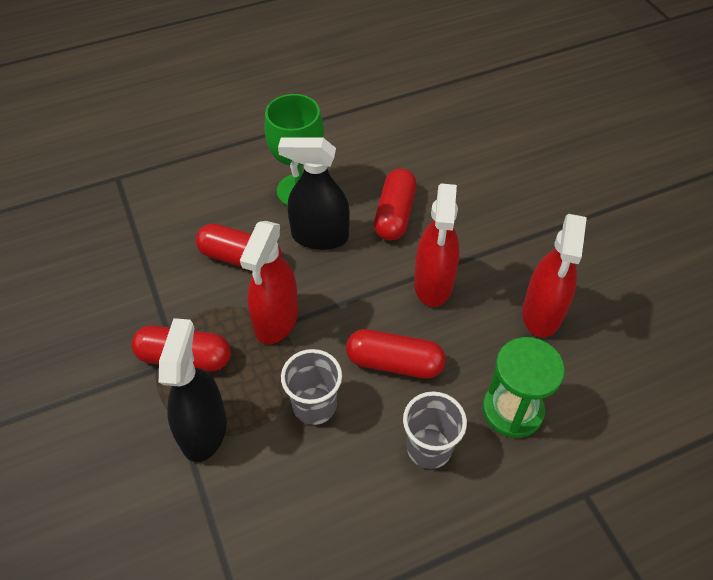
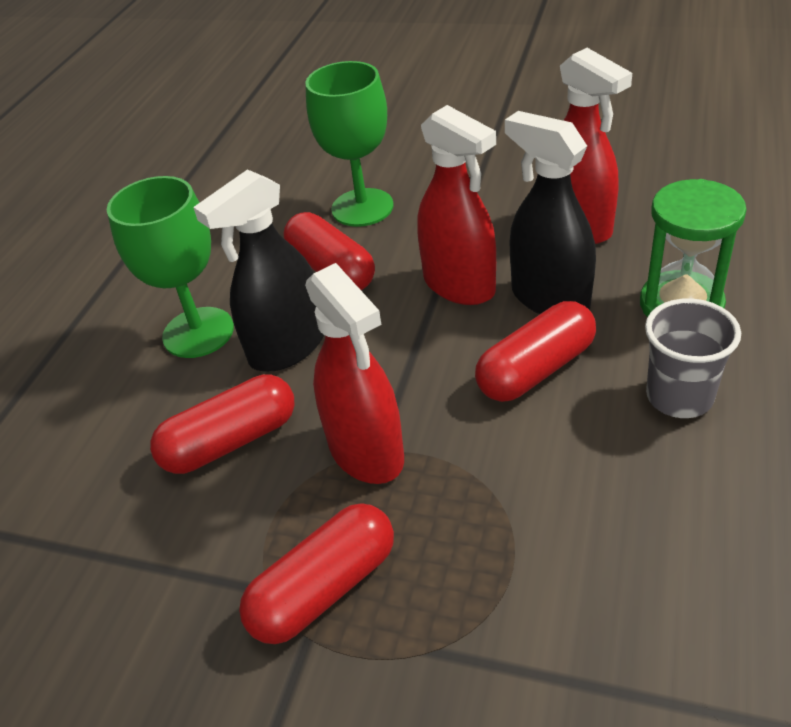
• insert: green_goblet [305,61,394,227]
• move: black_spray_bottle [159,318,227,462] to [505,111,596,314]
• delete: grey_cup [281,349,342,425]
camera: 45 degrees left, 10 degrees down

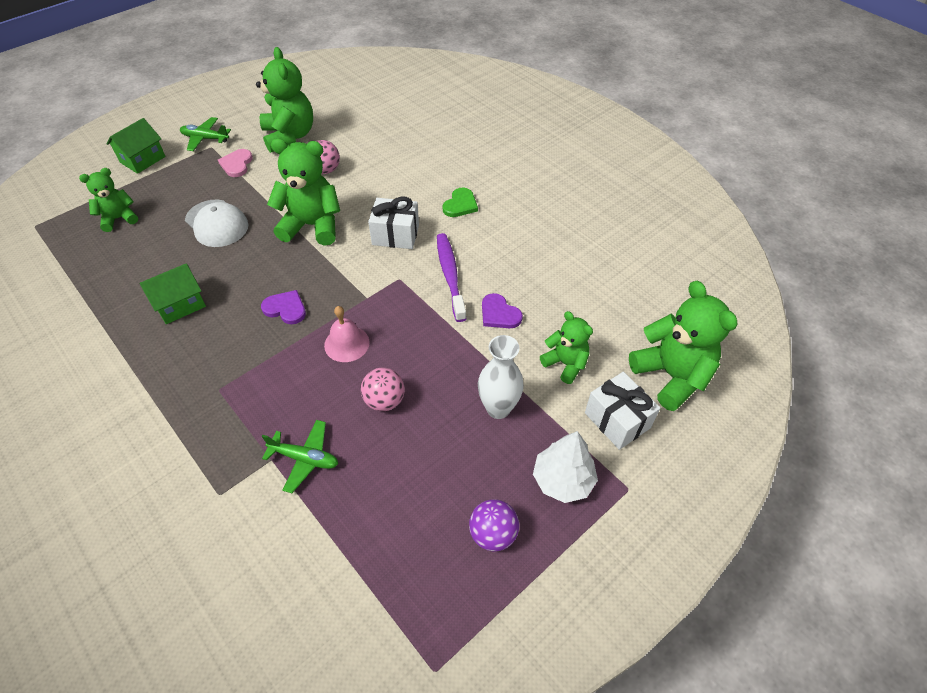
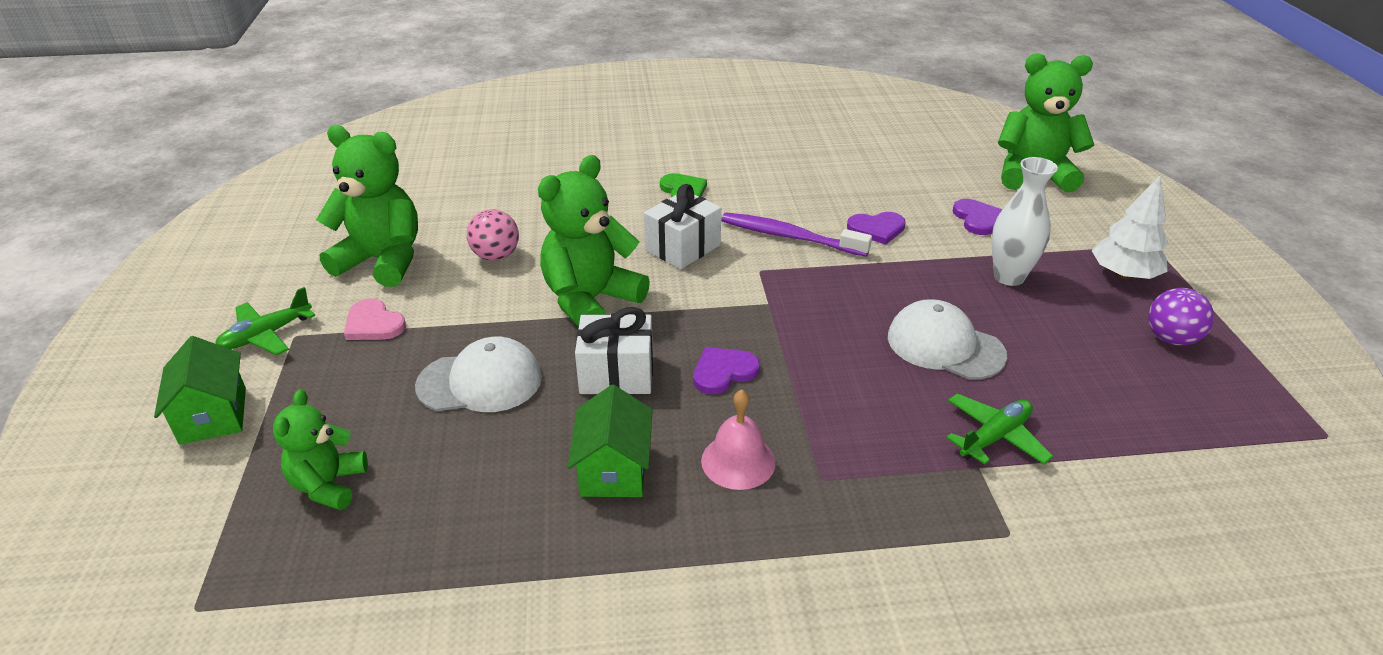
• move: white_gift [585,372,660,450] to [575,307,653,394]
• move: pink_bell [324,306,370,362] to [701,389,776,490]
• replace: pink_ball [361,368,405,411] to white_cap [888,299,1007,380]
• replace: green_teddy_bear [540,311,593,384] to purple_heart [953,199,1003,235]
camera: 55 degrees left, 15 degrees down

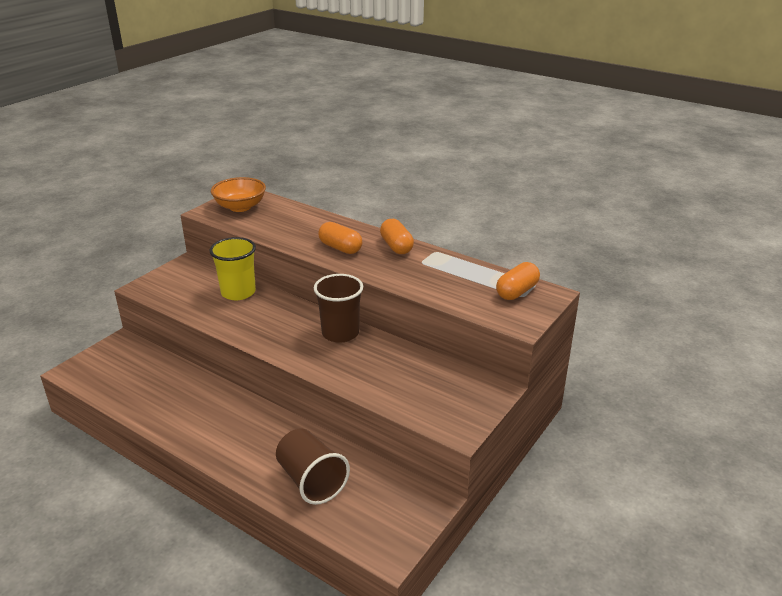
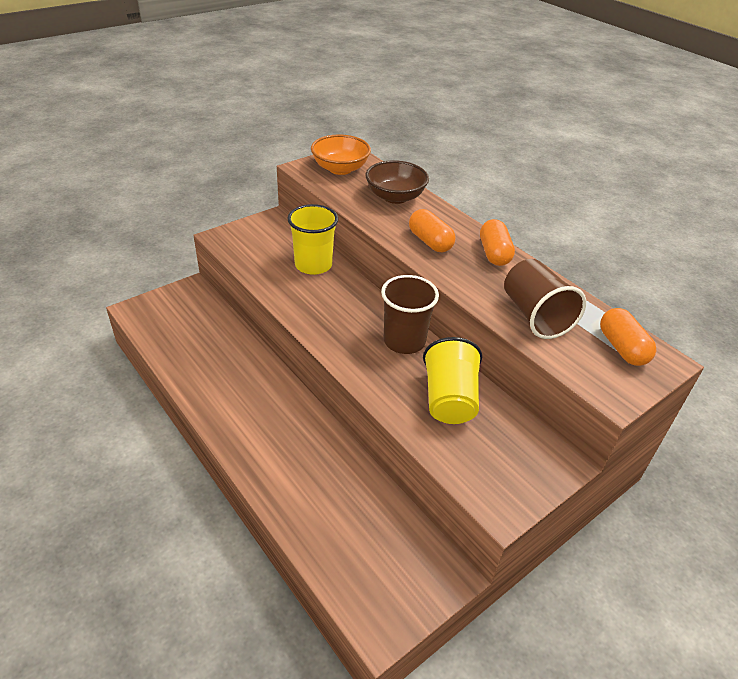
• insert: brown_bowl [365,160,429,204]
• insert: yellow_cup [423,337,482,424]
• move: brown_cup [276,429,350,505] to [504,259,586,339]
• rotate: orange_capsule [496,262,540,300] = [600,308,657,366] 75 degrees counterclockwise
camera: 15 degrees right, 10 degrees up

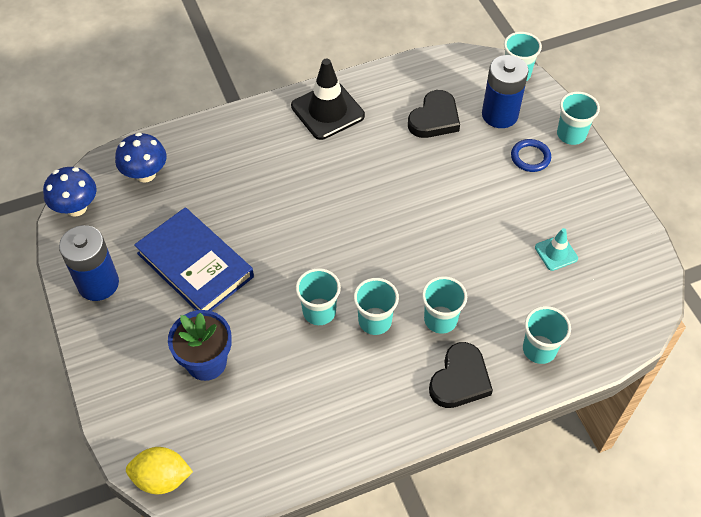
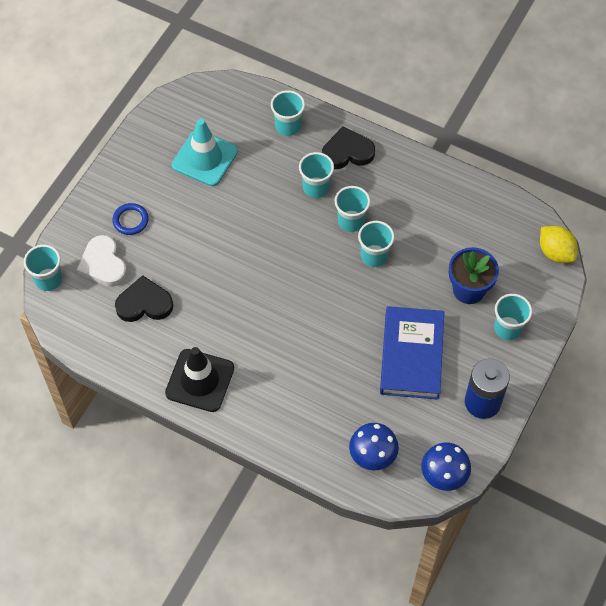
• replace: blue_battery [482,55,529,128] to white_heart [77,235,127,287]
• resize: turquoise_traffic_cone [535,228,578,271] = [172,119,238,186] x1.90
• move: turquoise_cup [557,92,600,145] to [494,294,532,340]
camera: 130 degrees left, 5 degrees up

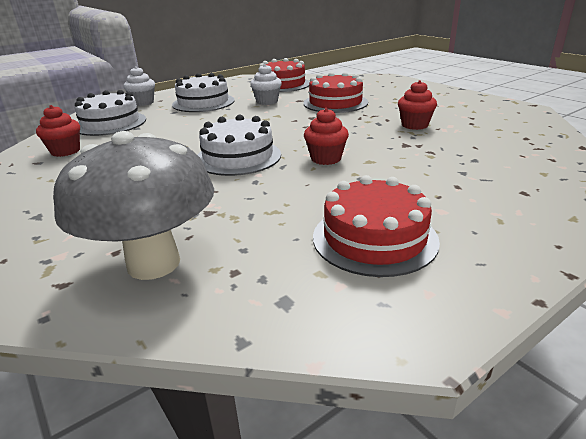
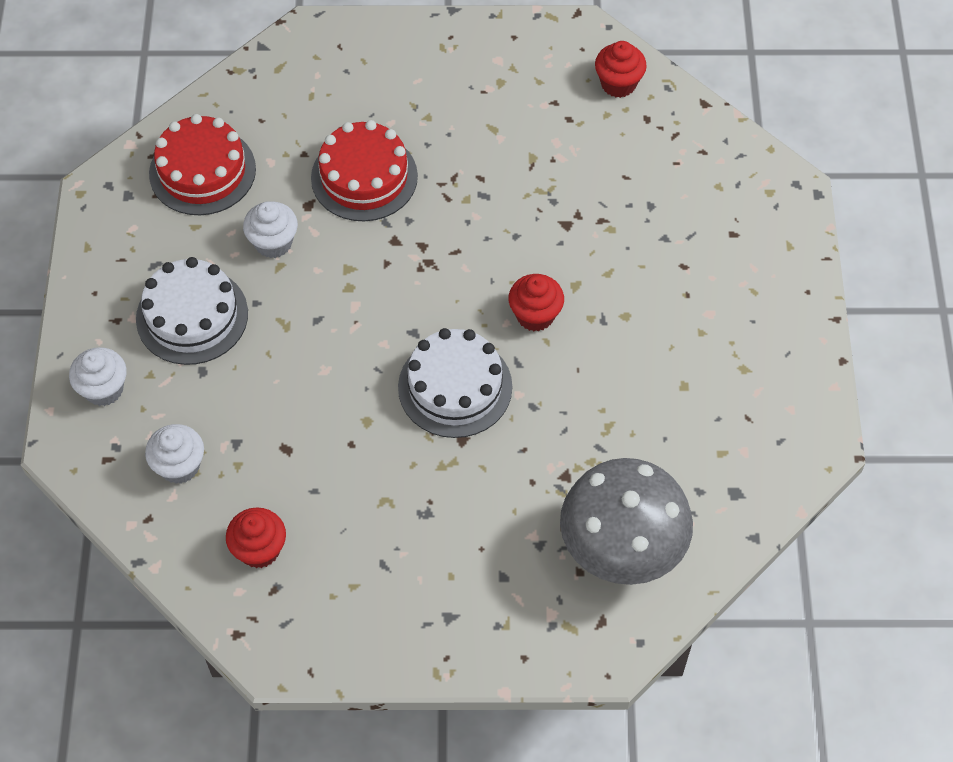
• replace: white_cake [75,90,146,136] to white_cupcake [145,424,204,484]
• move: red_cupcake [398,80,437,130] to [595,41,647,98]
• delete: red_cake [313,175,440,277]
camera: 55 degrees left, 30 degrees up

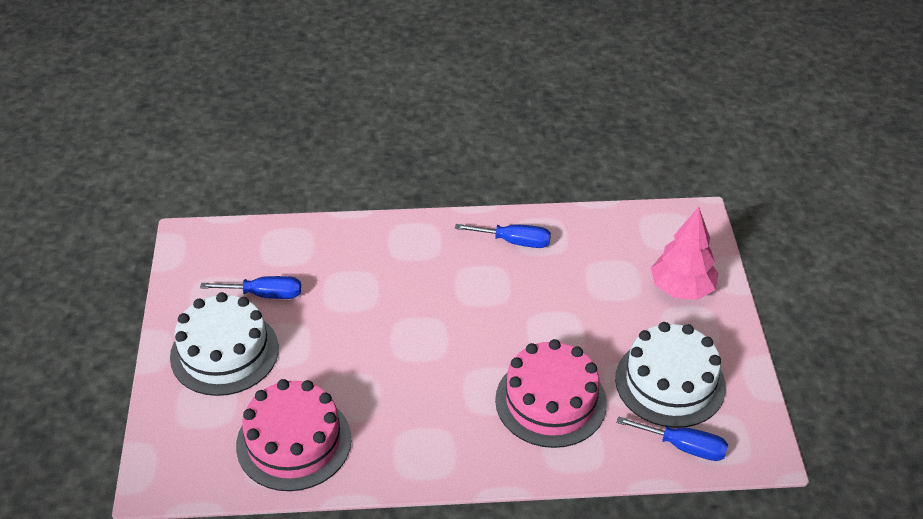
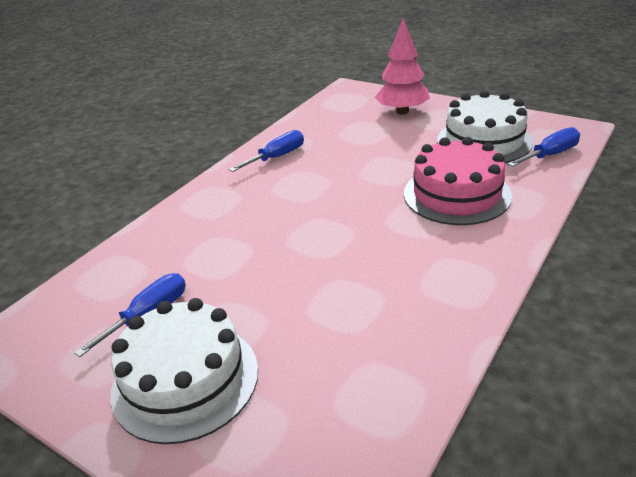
• delete: pink_cake [236,379,351,491]
camera: 50 degrees left, 10 degrees down

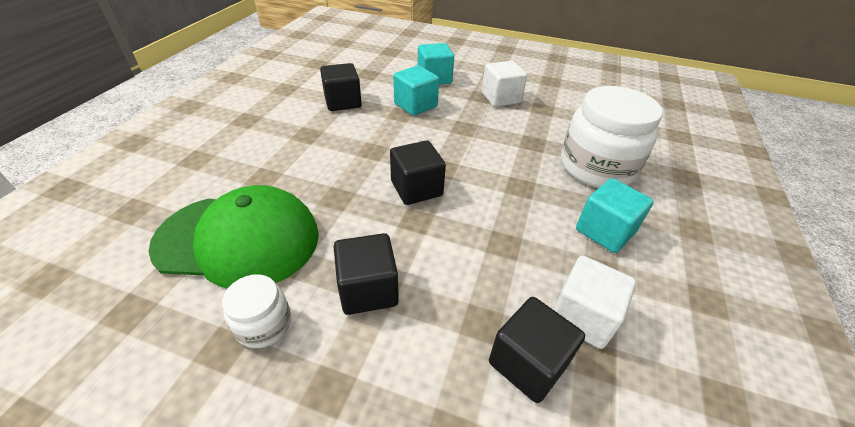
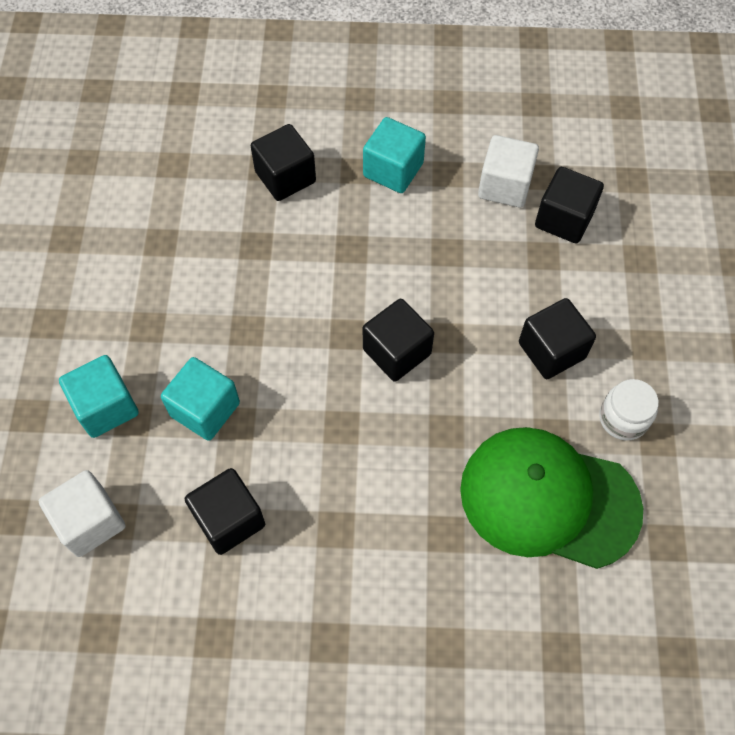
• move: white_cube [482,61,527,107] to [39,470,126,557]
• replace: white_jar [561,86,663,188] to black_cube [251,124,316,201]
• rotate: green_cap [148,185,319,288] = [460,427,643,569] 60 degrees counterclockwise
camera: 105 degrees left, 20 degrees up

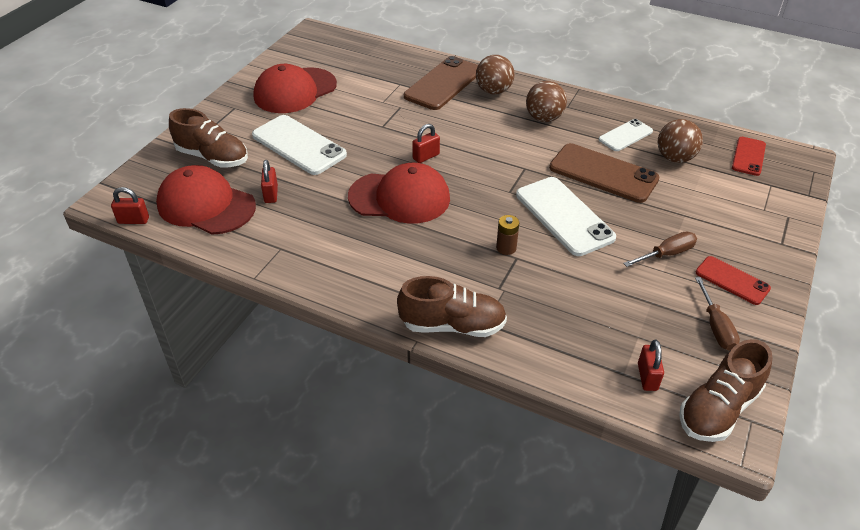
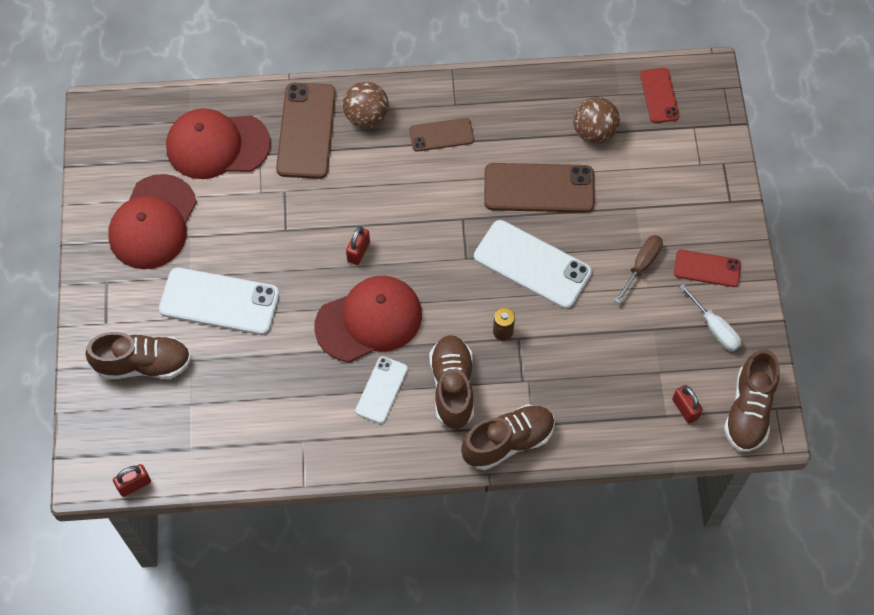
• move: red_cap [156,165,256,235] to [166,108,271,179]
• move: white_phone [599,119,653,151] to [355,356,408,424]
• replace: brown_ball [526,81,567,122] to brown_phone [409,118,474,152]
• insert: brown_shoe [430,335,474,429]
• recolor: brown_screwdriver [695,277,740,351] to white_screwdriver [679,284,741,351]
• delete: red_padlock [261,160,278,203]
camera: 30 degrees left, 20 degrees up

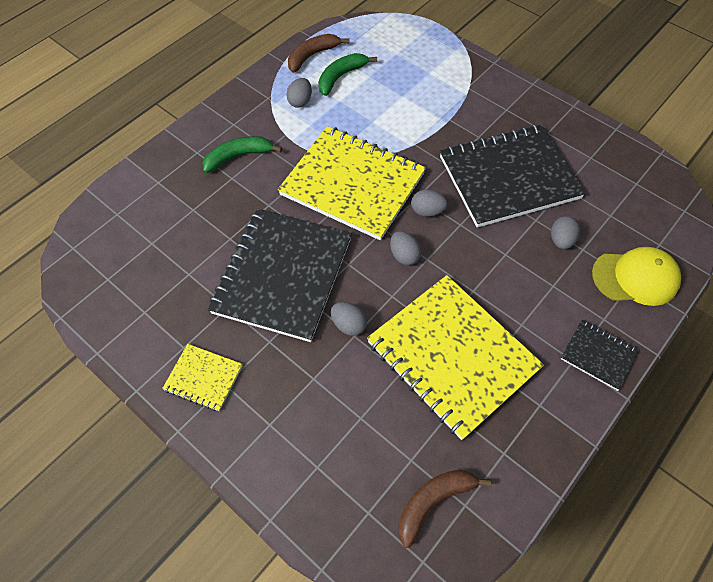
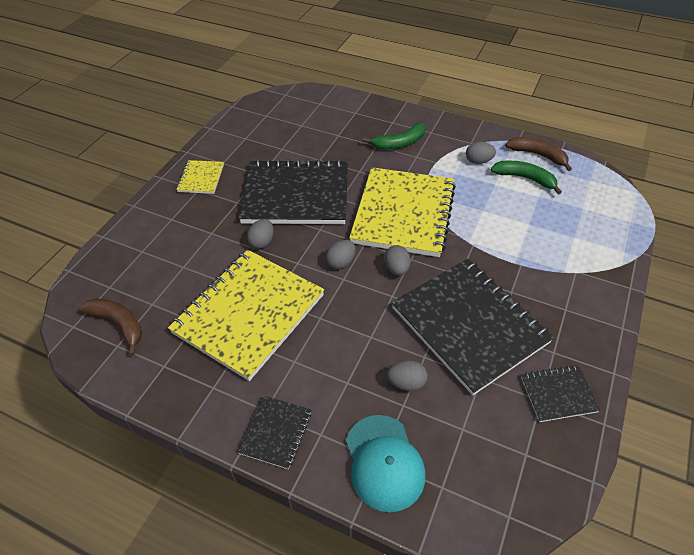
• recolor: yellow_cap [592,247,681,306] to turquoise_cap [346,415,425,512]
• rotate: green_banana [202,136,282,173] = [363,123,425,149] 105 degrees clockwise
• insert: black_notebook [521,365,600,422]
camera: 75 degrees right, 10 degrees down

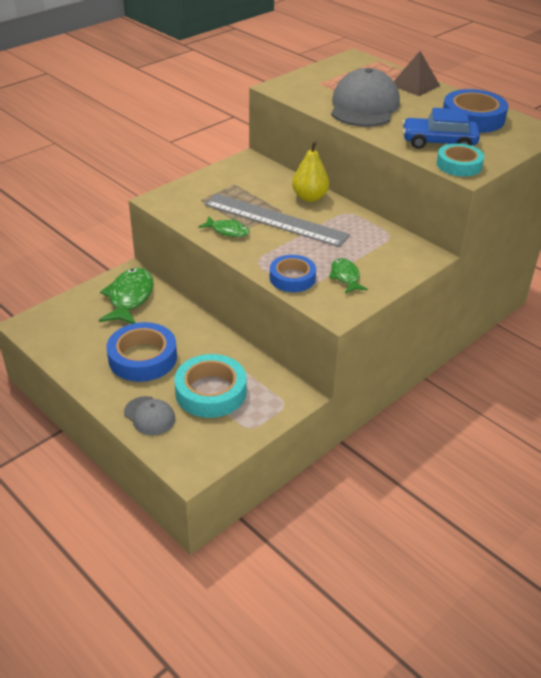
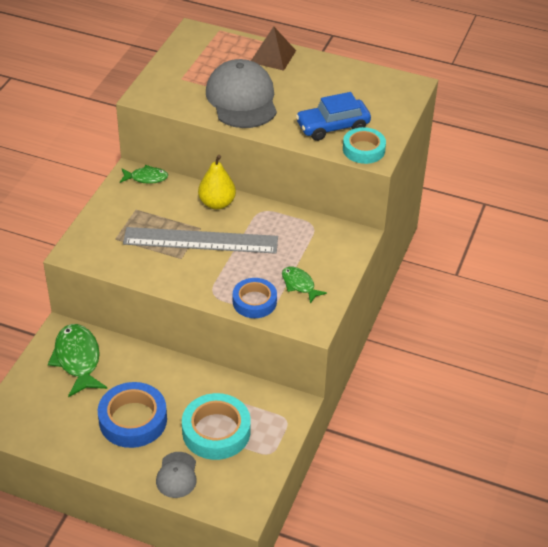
• move: green_fish [198,216,250,237] to [120,165,168,184]
• rotate: grey_cap [124,396,175,435] = [156,452,197,498] 75 degrees clockwise
• delete: blue_tape [443,89,508,133]
camera: 25 degrees left, 5 degrees up

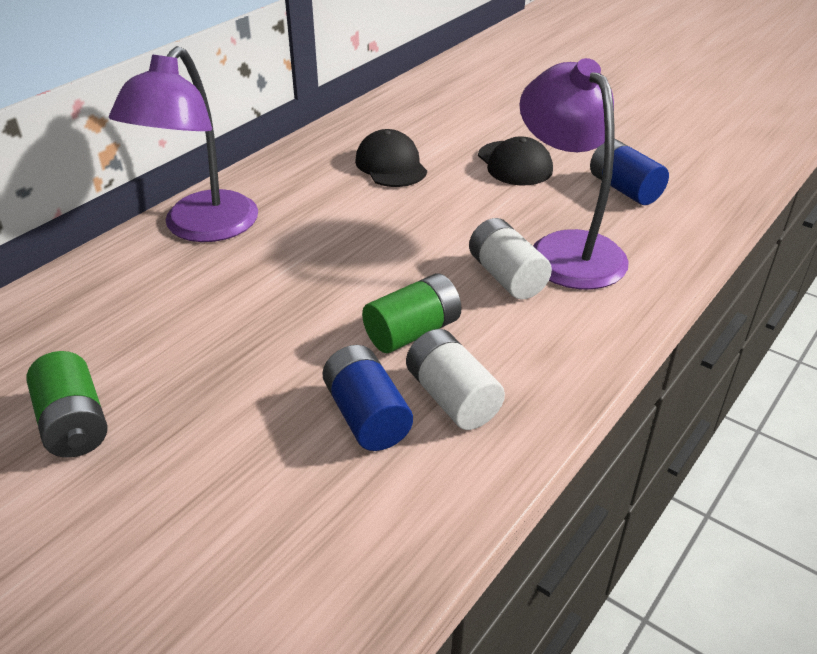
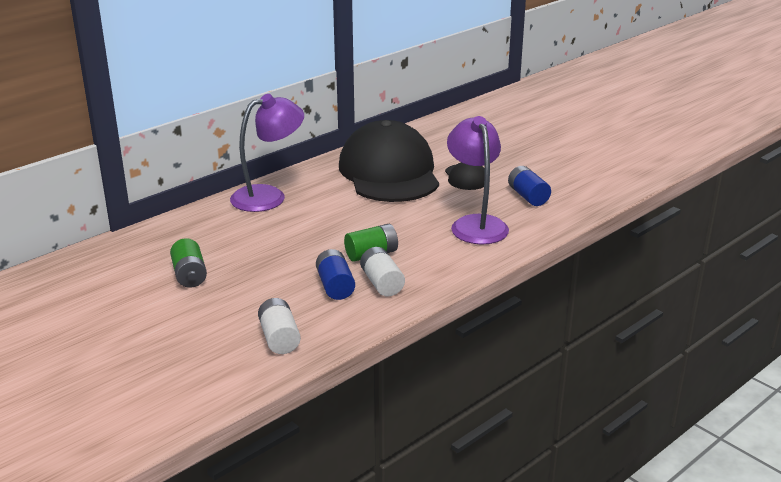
• rotate: purple_lamp [109,46,258,242] = [230,94,304,212] 150 degrees counterclockwise
• move: white_battery [469,218,552,299] to [258,298,301,354]
• resize: black_cap [355,129,427,187] = [339,120,439,202] x2.40
camera: 10 degrees right, 10 degrees down

